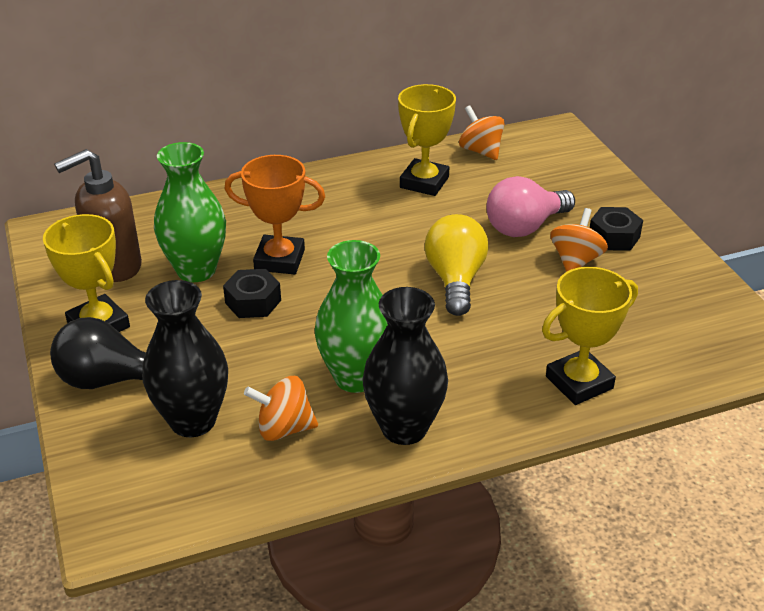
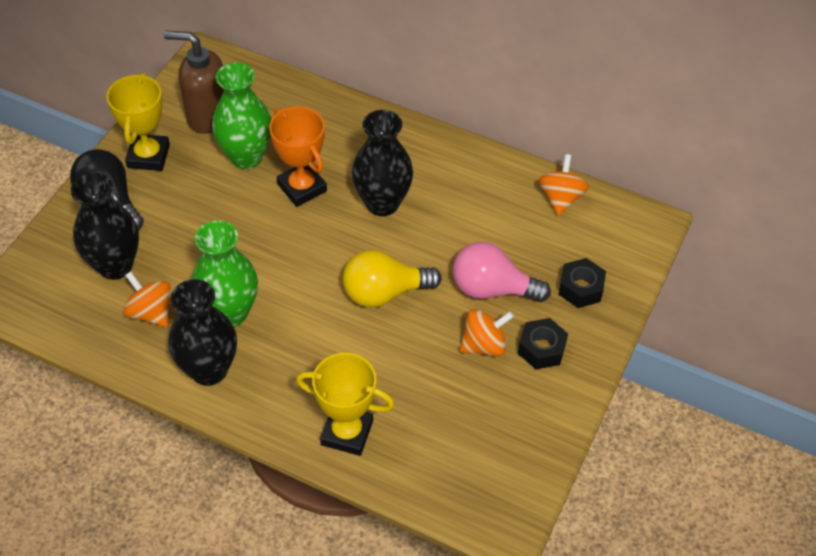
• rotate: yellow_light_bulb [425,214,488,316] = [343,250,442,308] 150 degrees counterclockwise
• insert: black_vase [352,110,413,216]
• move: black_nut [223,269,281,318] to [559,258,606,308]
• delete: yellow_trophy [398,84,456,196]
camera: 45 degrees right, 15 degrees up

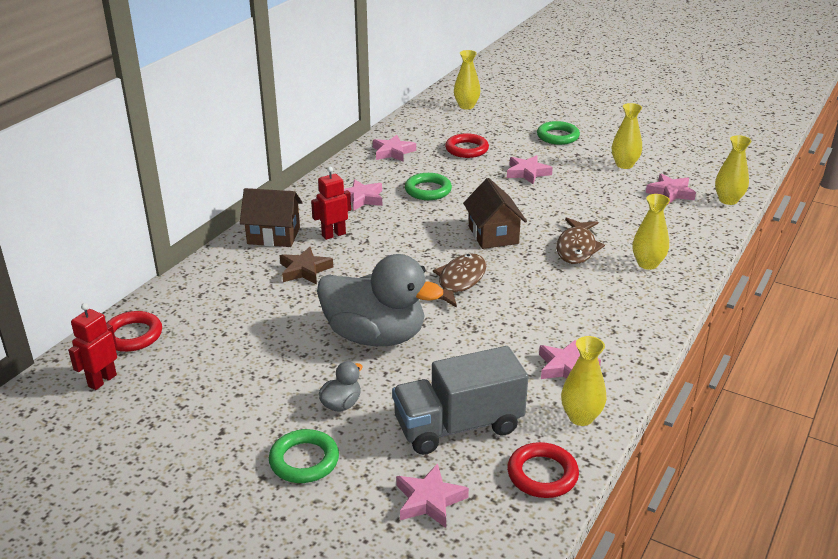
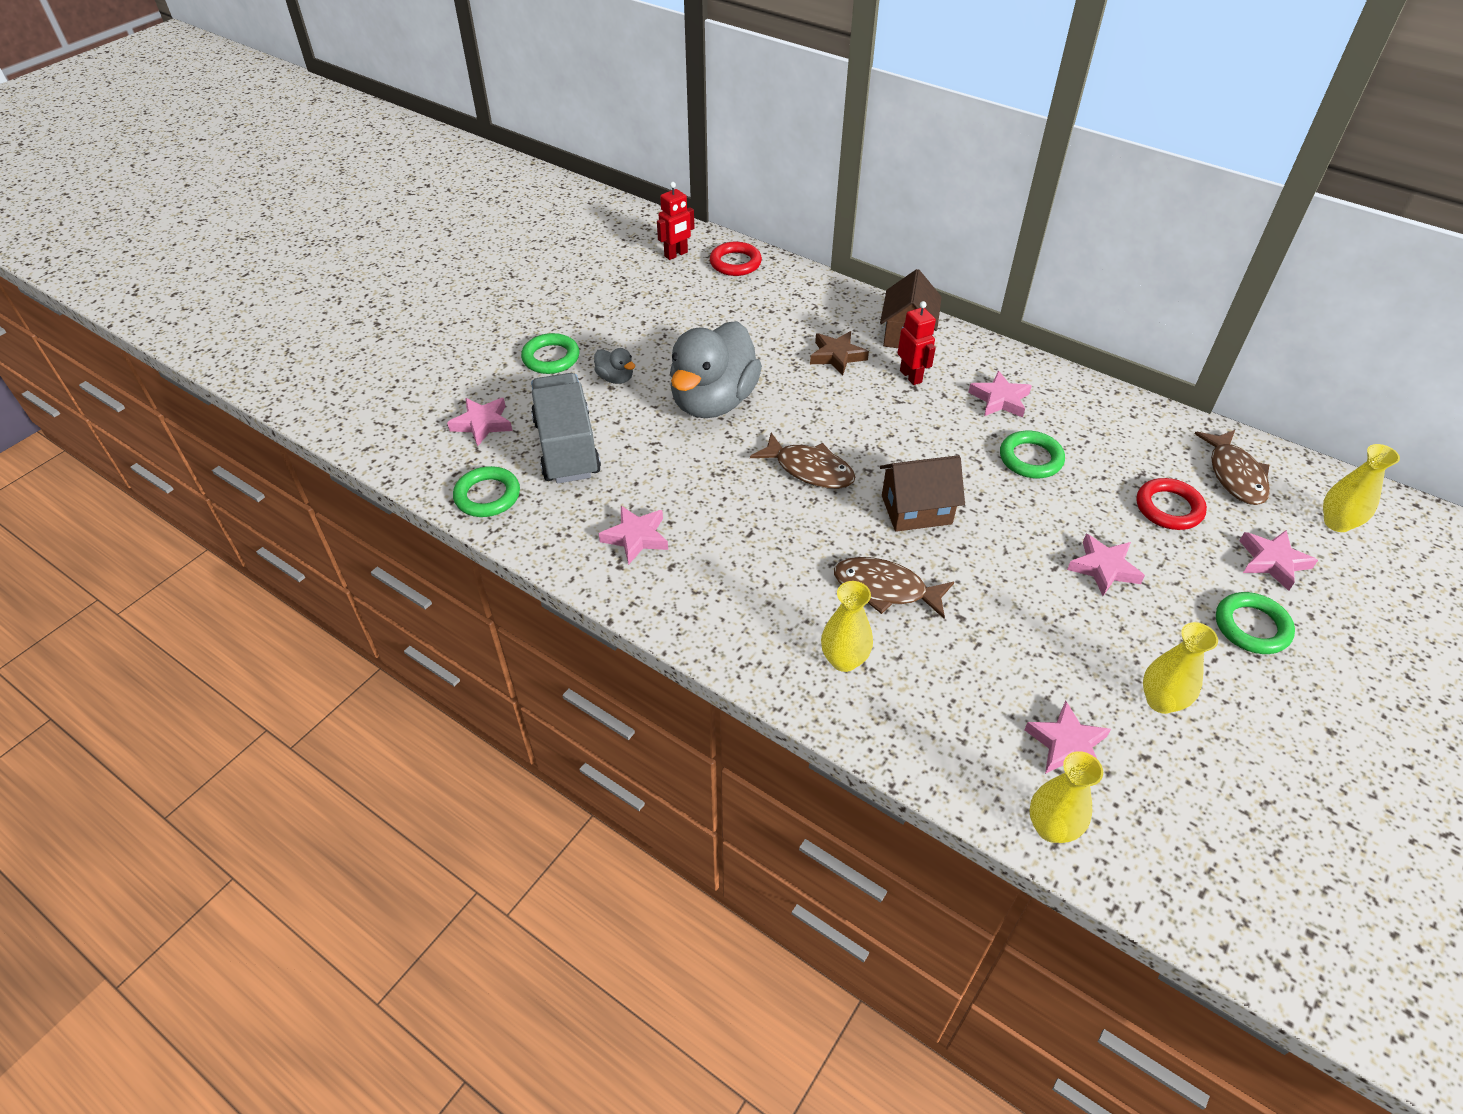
• recolor: red_ring [507,442,579,498] to green_ring [453,466,520,517]
• rotate: red_robot [68,303,117,390] = [657,182,694,260] 105 degrees clockwise
• insert: brown_fish [1194,430,1270,505]
• move: pink_star [373,135,416,162] to [1239,530,1318,591]
• delete: yellow_vase [561,336,606,426]
camera: 95 degrees right, 15 degrees up

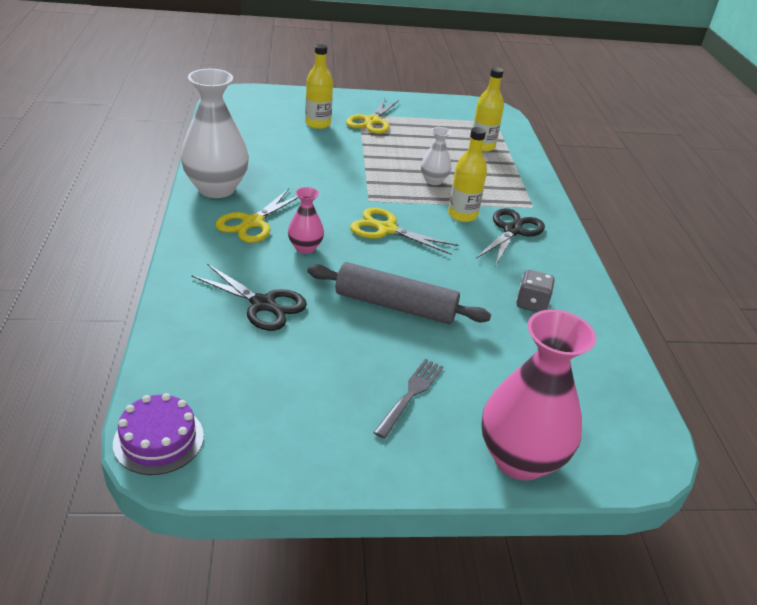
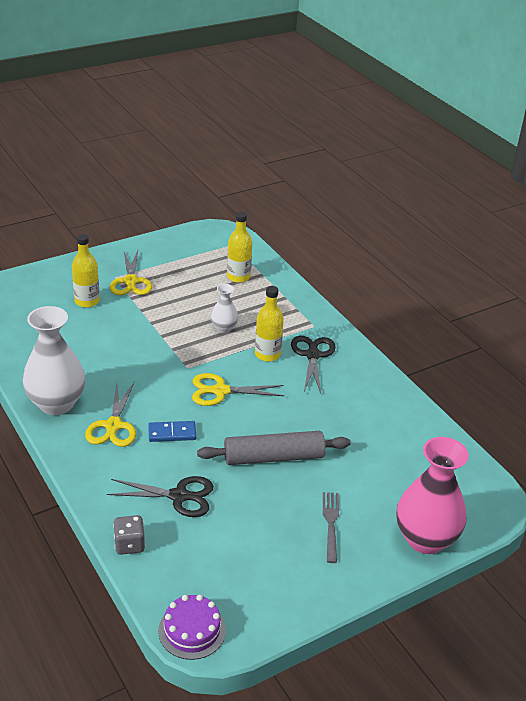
• move: grey_dice [516,270,555,312] to [113,515,145,555]
• replace: pink_vase [288,187,324,254] to blue_domino [148,421,196,442]
camera: 25 degrees left, 0 degrees up

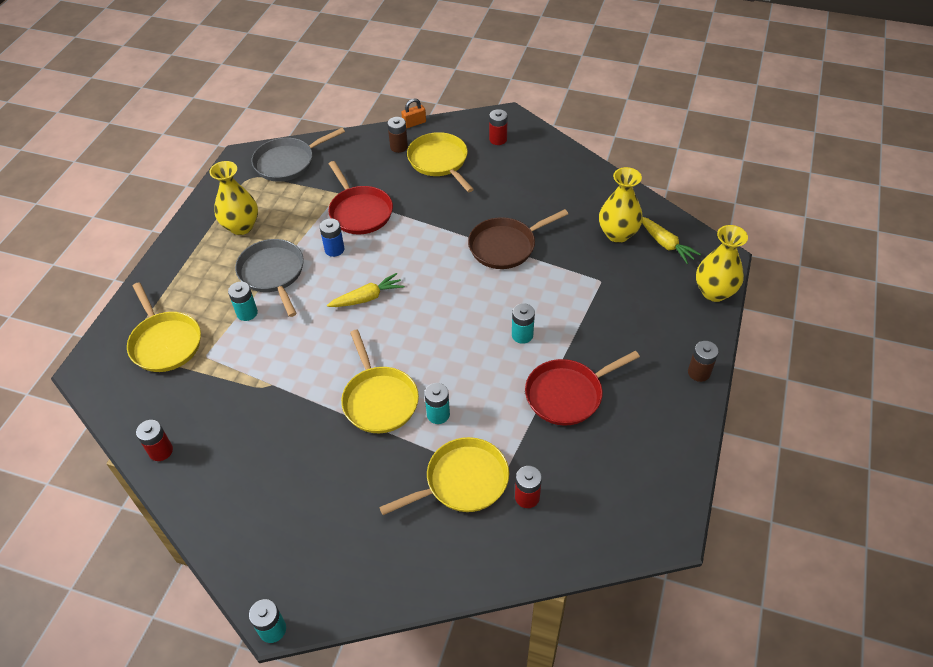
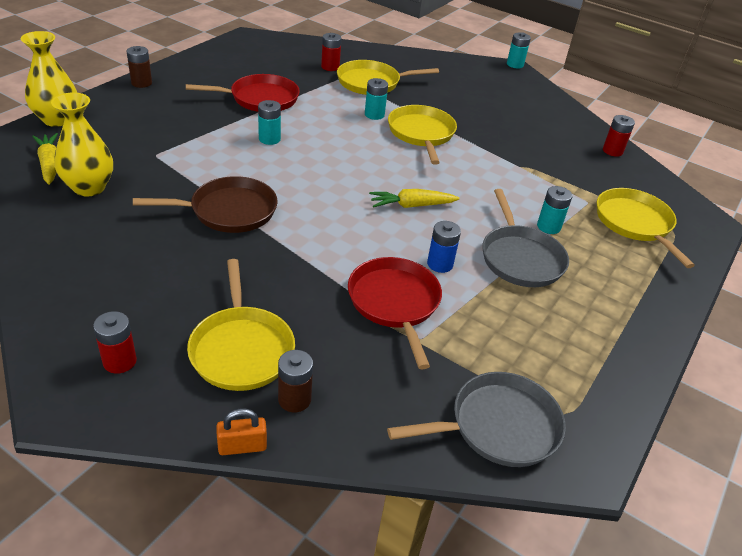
• delete: yellow_vase [209,161,258,235]
camera: 170 degrees left, 10 degrees down

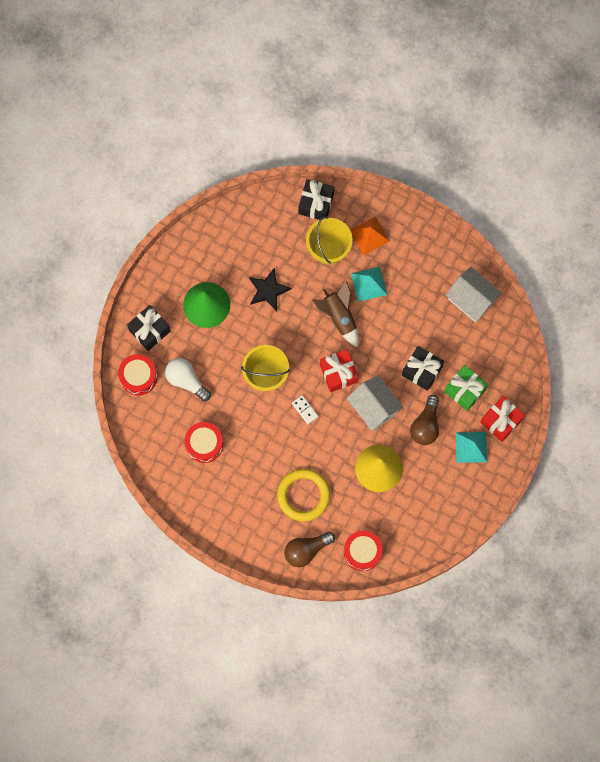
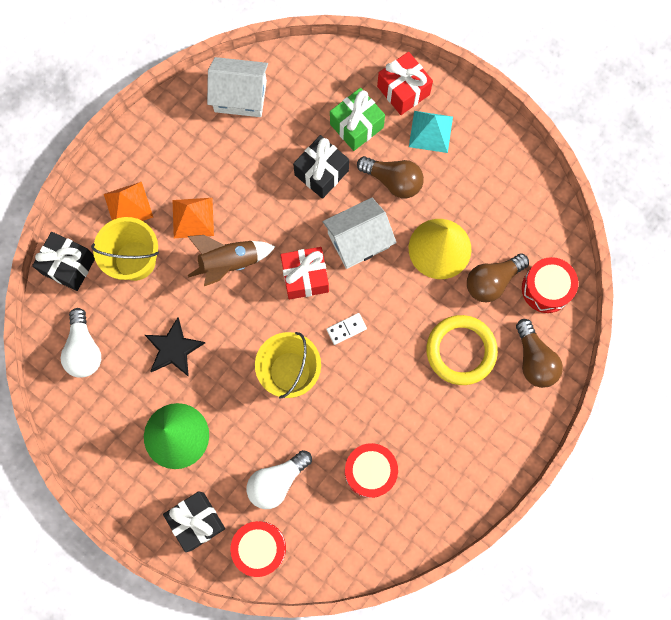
• insert: white_light_bulb [61,308,101,378]
• recolor: turquoise_pyramid [351,267,387,302] to orange_pyramid [172,198,214,238]
• rotate: white_house [446,267,502,323] = [207,57,268,117] 45 degrees clockwise
• insert: brown_light_bulb [467,253,529,302]
camera: 80 degrees left, 0 degrees up

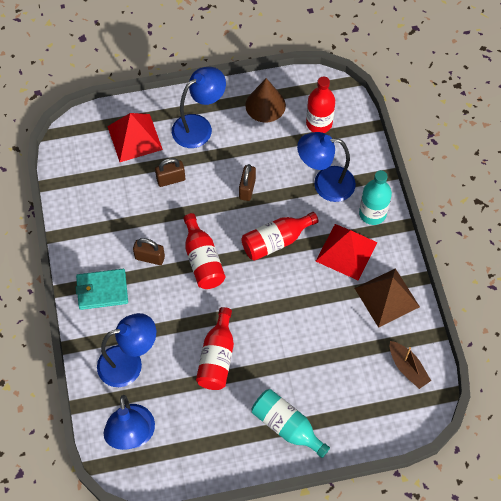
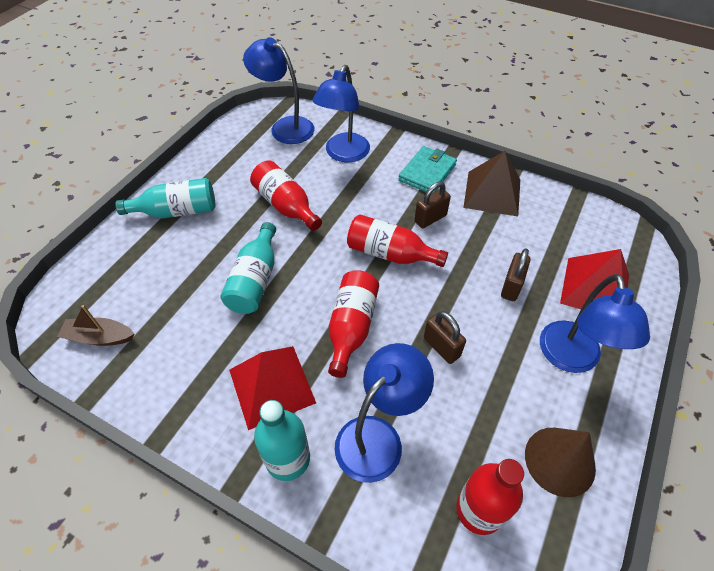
• insert: turquoise_bottle [221,222,276,314]
• move: brown_pyramid [355,268,420,328] to [463,151,520,216]
camera: 130 degrees right, 10 degrees down

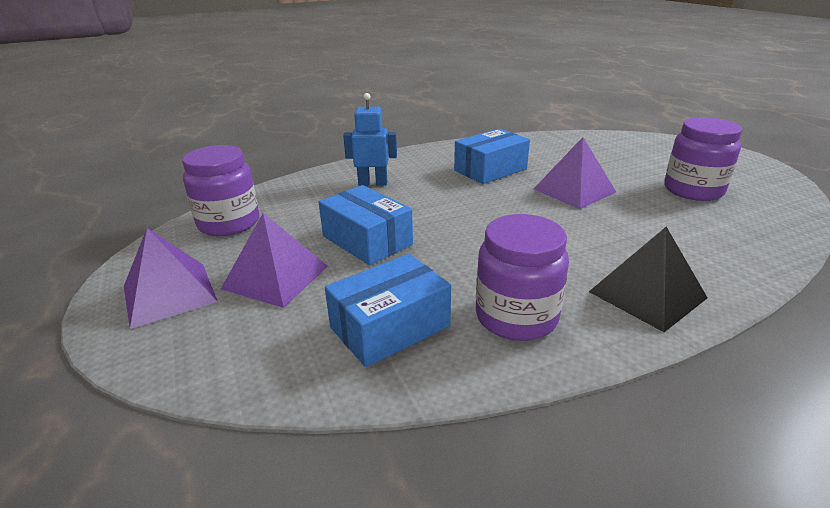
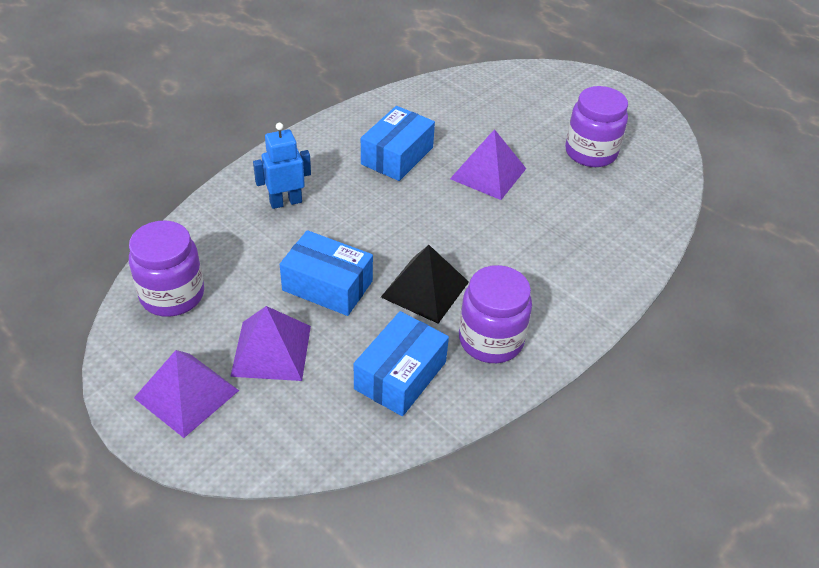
• move: black_pyramid [589,227,708,332] to [381,245,469,324]
camera: 25 degrees left, 15 degrees up

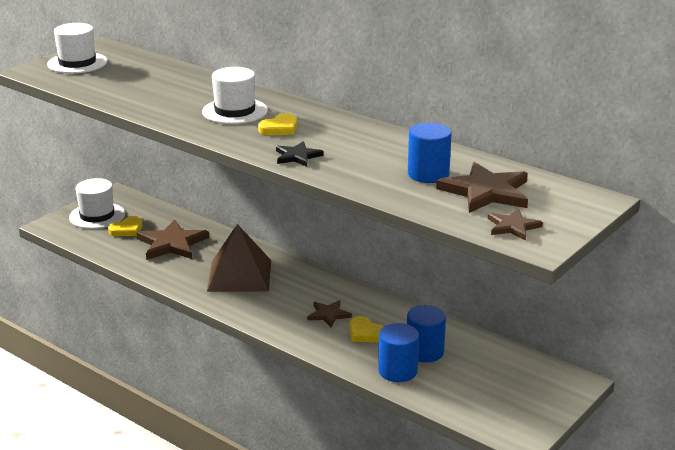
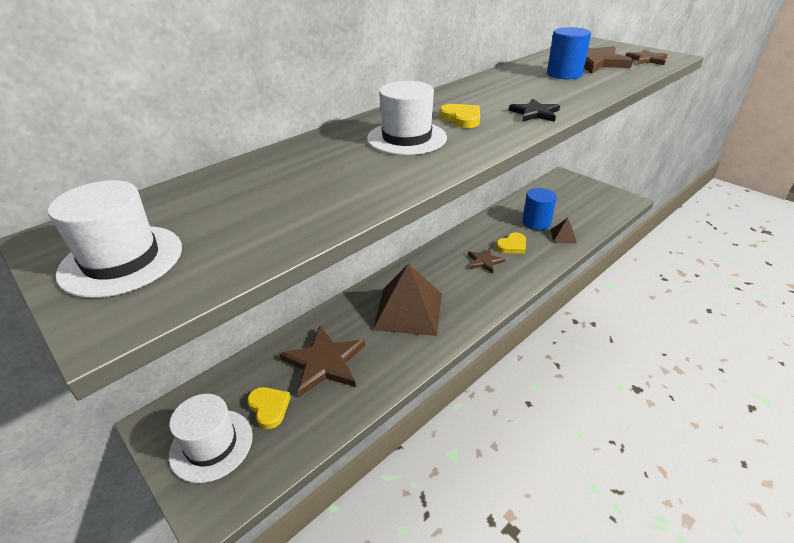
• replace: blue_cylinder [378,323,419,382] to brown_pyramid [551,218,577,244]
camera: 80 degrees left, 10 degrees up

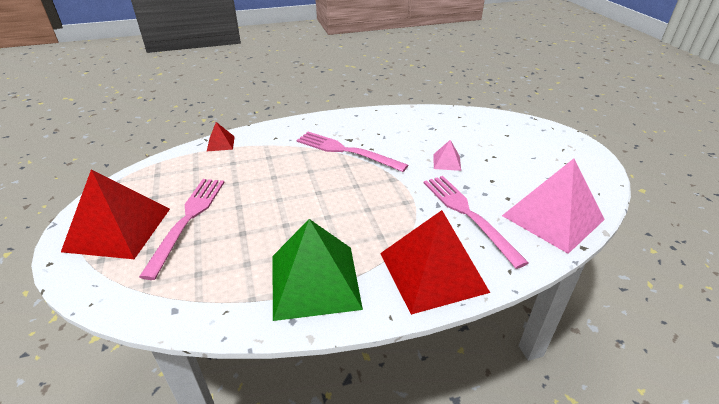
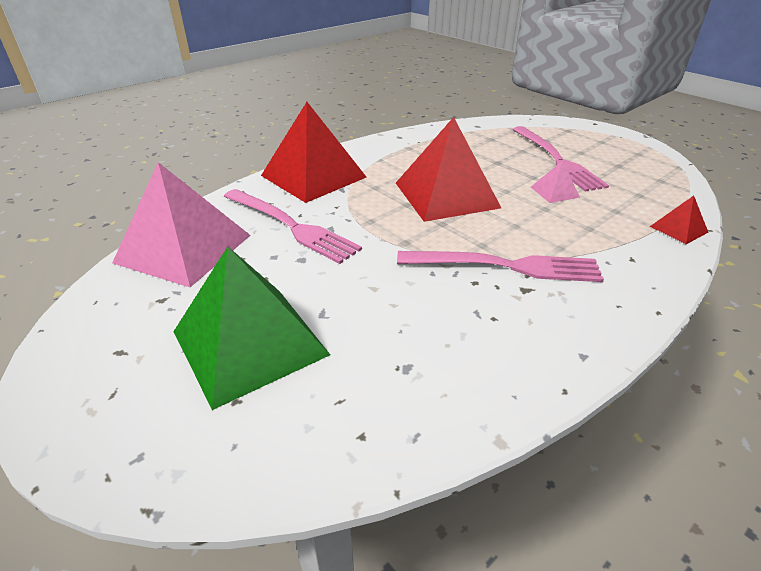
• move: green_pyramid [273,219,363,321] to [173,246,330,410]
• move: red_pyramid [61,169,170,259] to [396,117,501,222]
• move: pink_pyramid [433,140,461,171] to [531,160,580,203]
camera: 155 degrees right, 0 degrees up

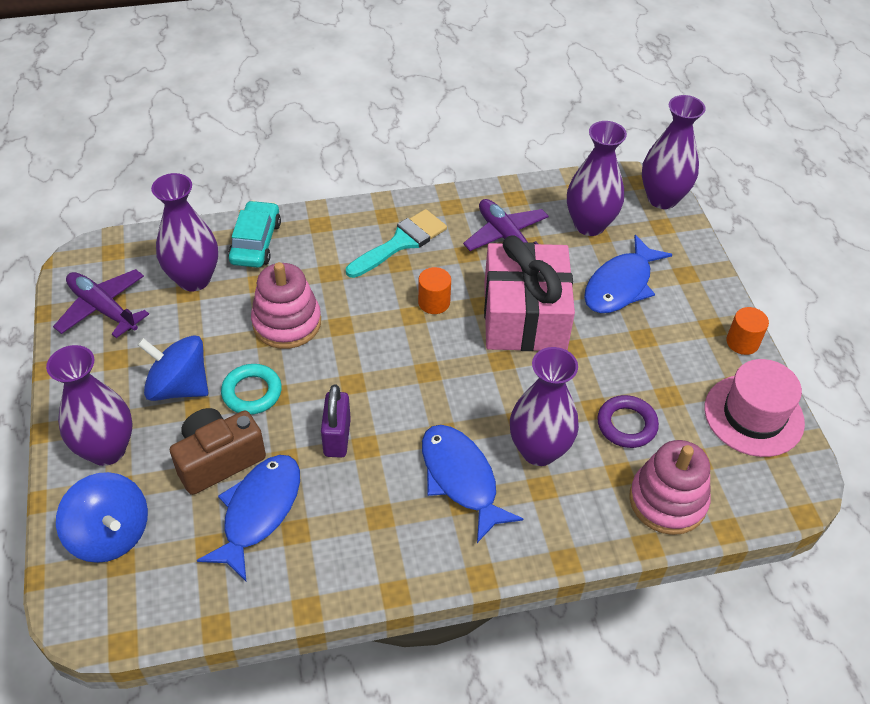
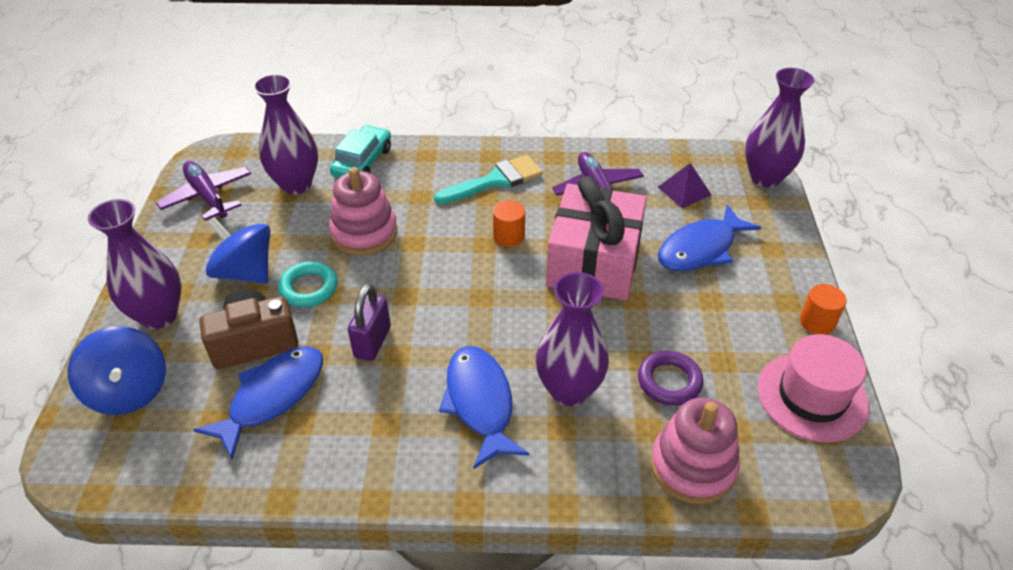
• replace: purple_vase [567,121,627,236] to purple_pyramid [658,163,711,208]
camera: 15 degrees right, 5 degrees down

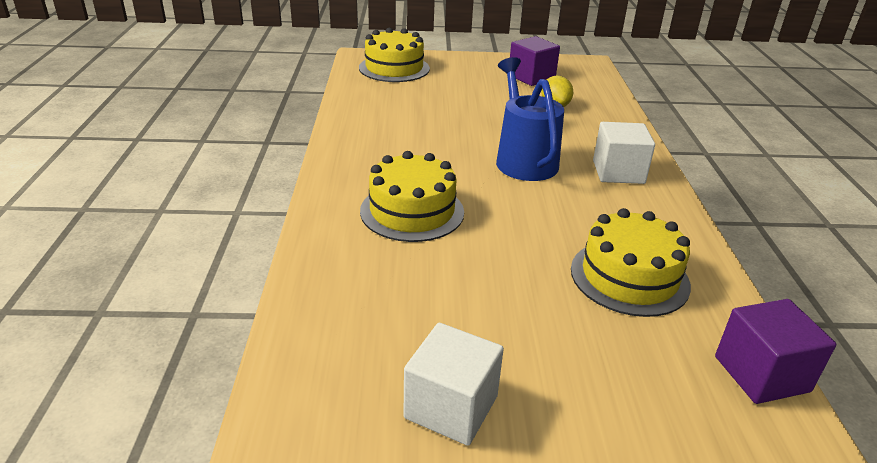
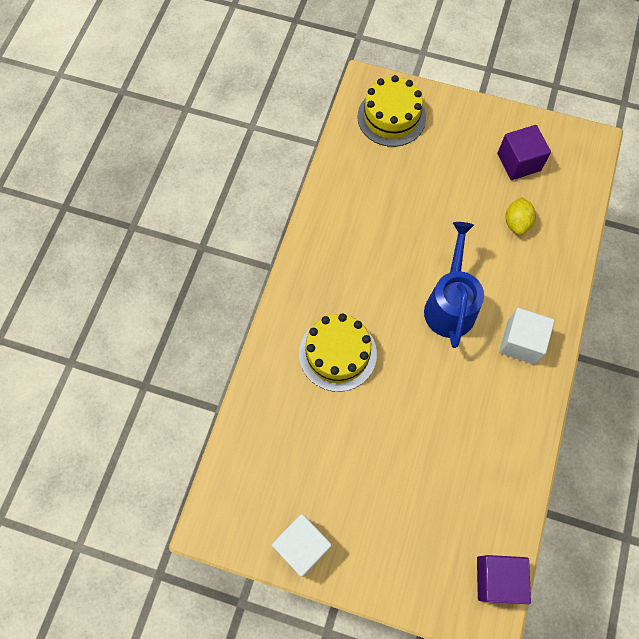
• delete: yellow_cake [571,208,691,317]
camera: 20 degrees right, 35 degrees up

